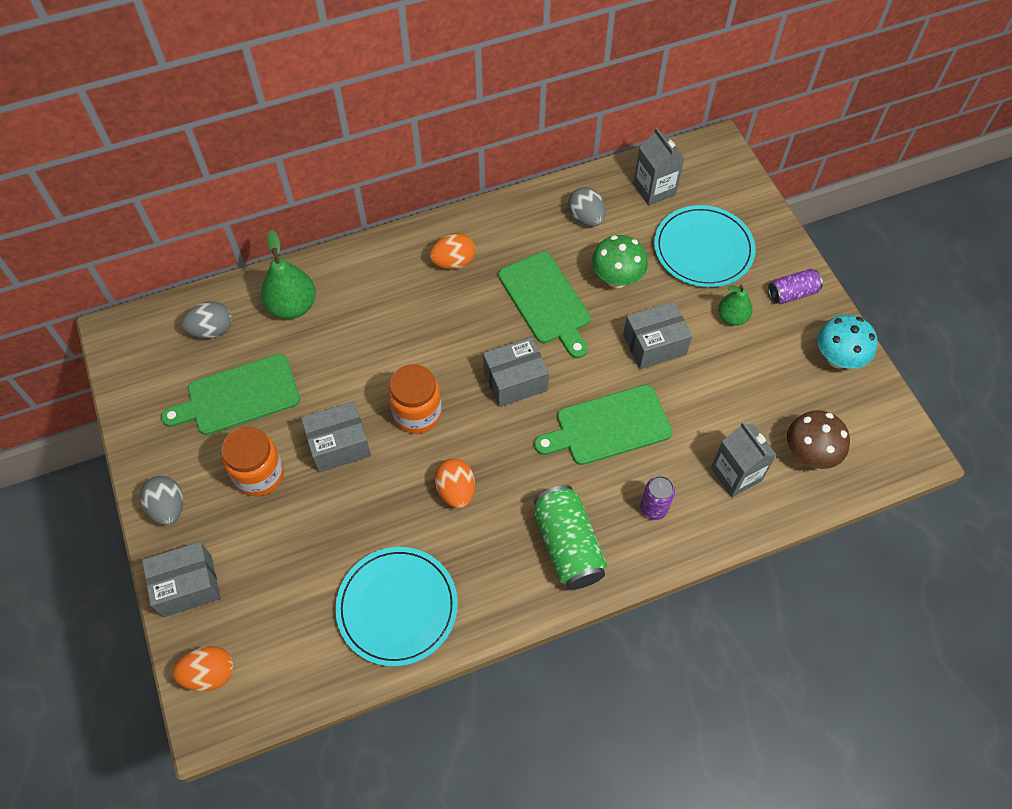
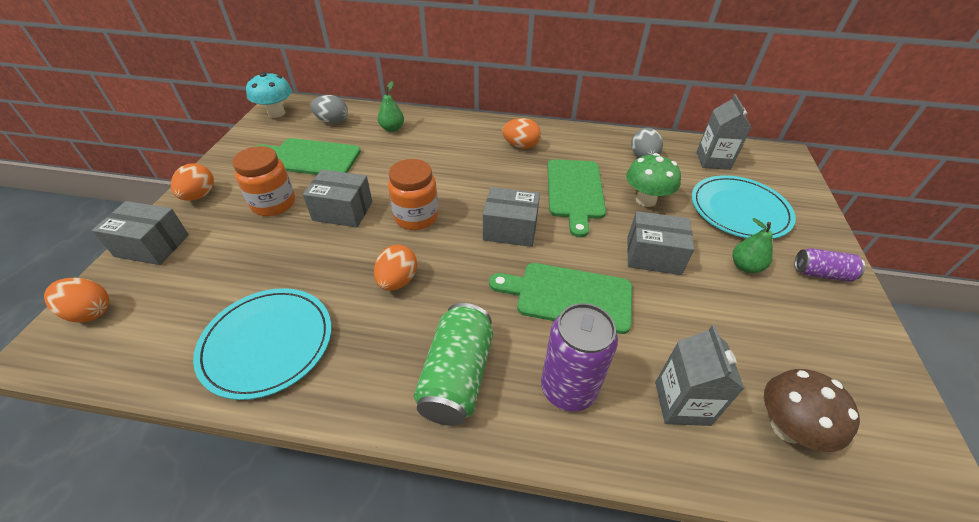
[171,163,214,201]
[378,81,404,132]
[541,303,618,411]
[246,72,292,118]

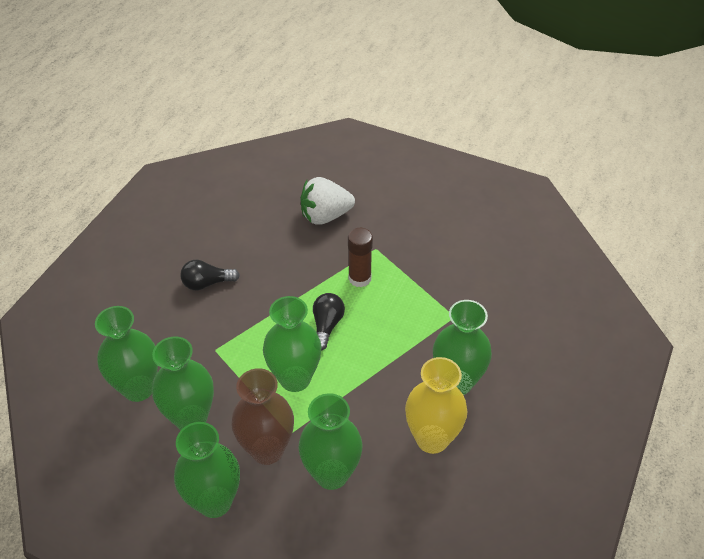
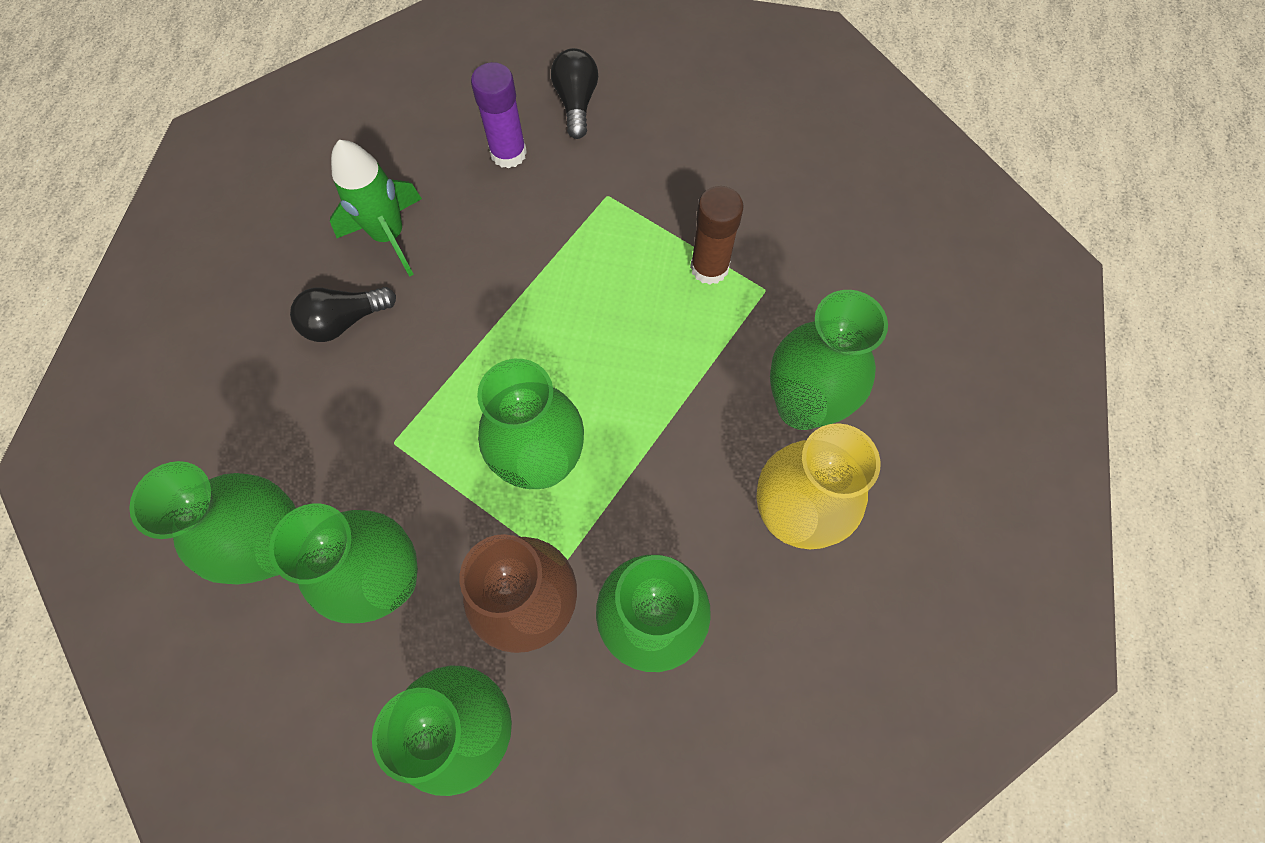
[471,62,527,168]
[551,48,598,139]
[690,186,744,285]
[330,140,422,277]

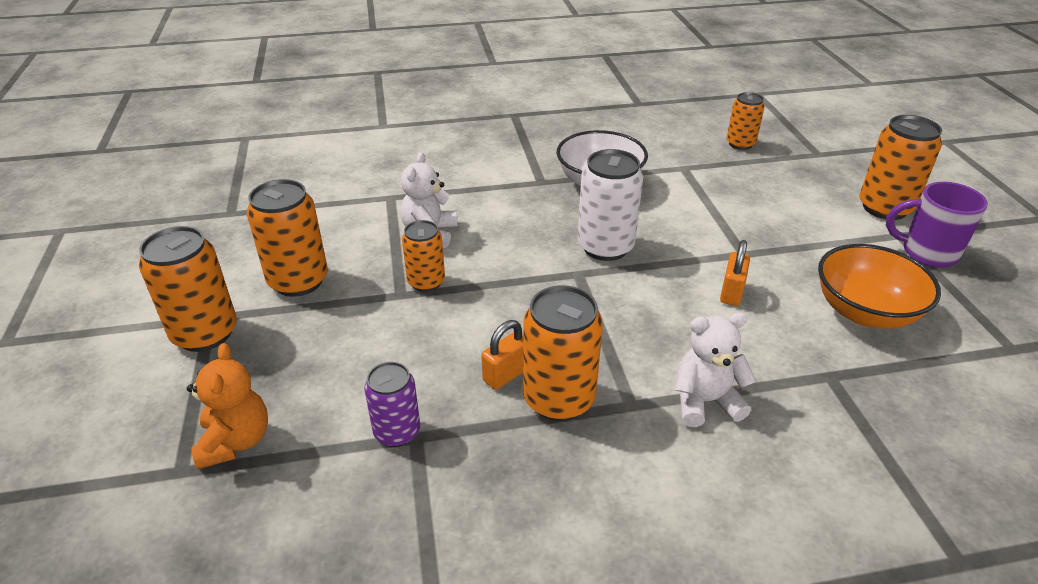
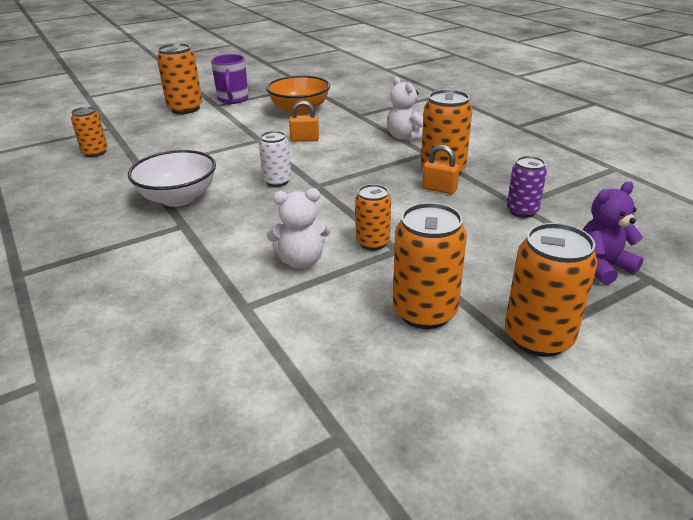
[582,182,644,285]
[259,131,291,187]

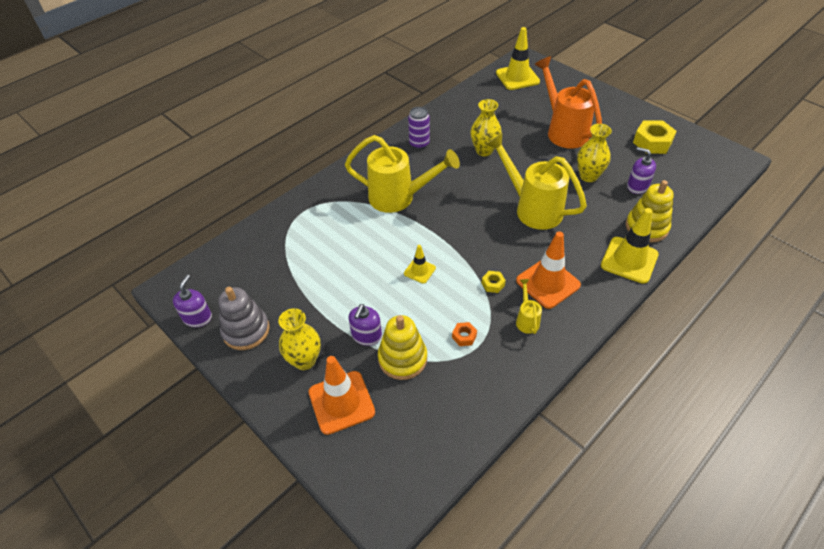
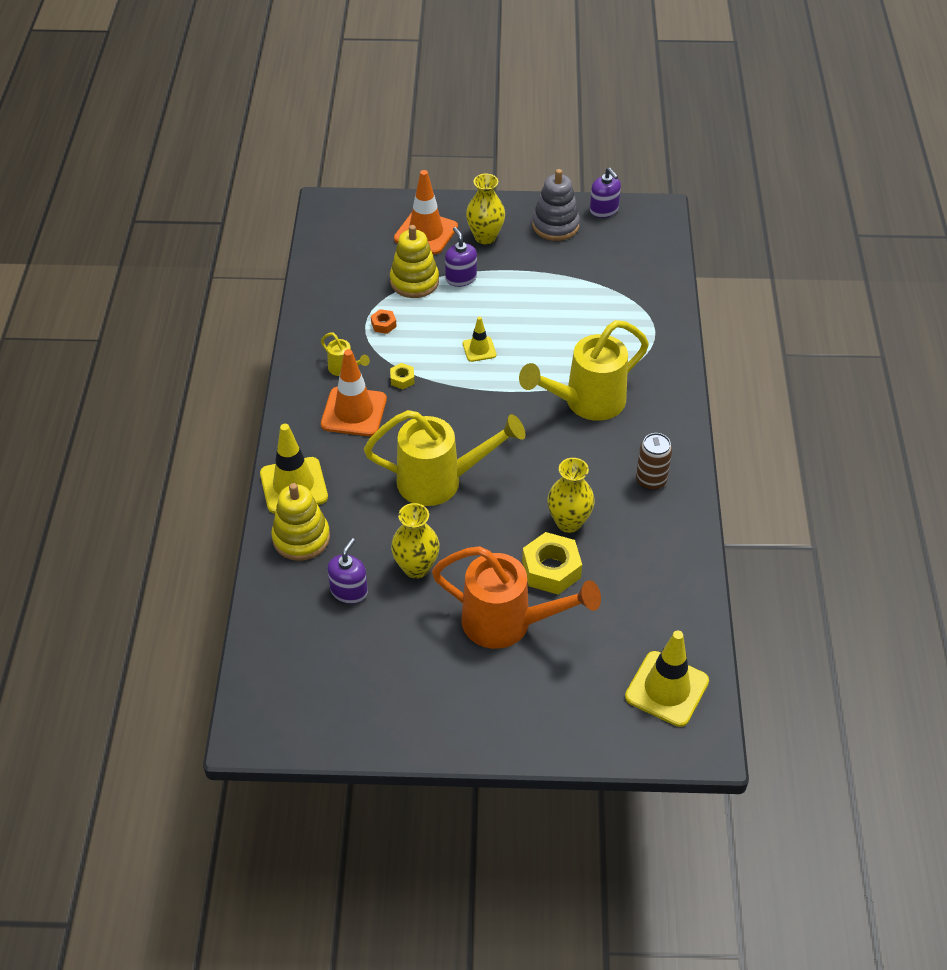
[636,433,672,491]
[327,538,368,604]
[522,532,582,595]

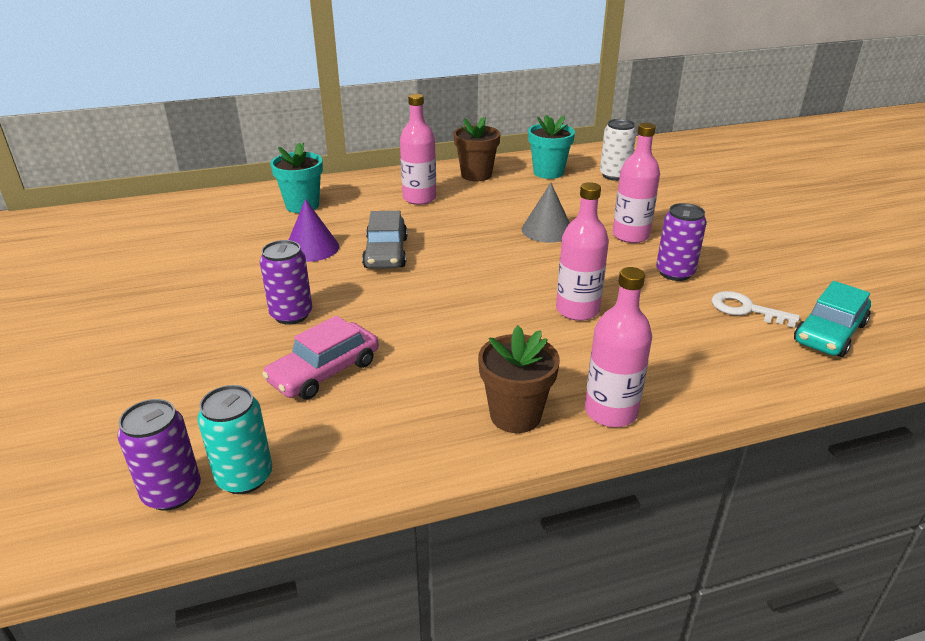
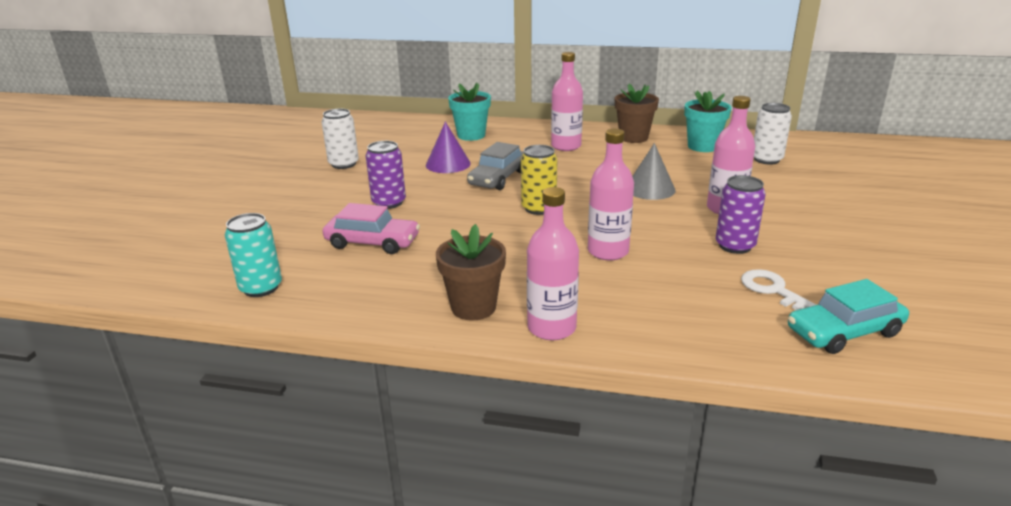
[117,399,201,511] (first image)
[322,203,420,254]
[321,109,359,169]
[521,145,557,215]

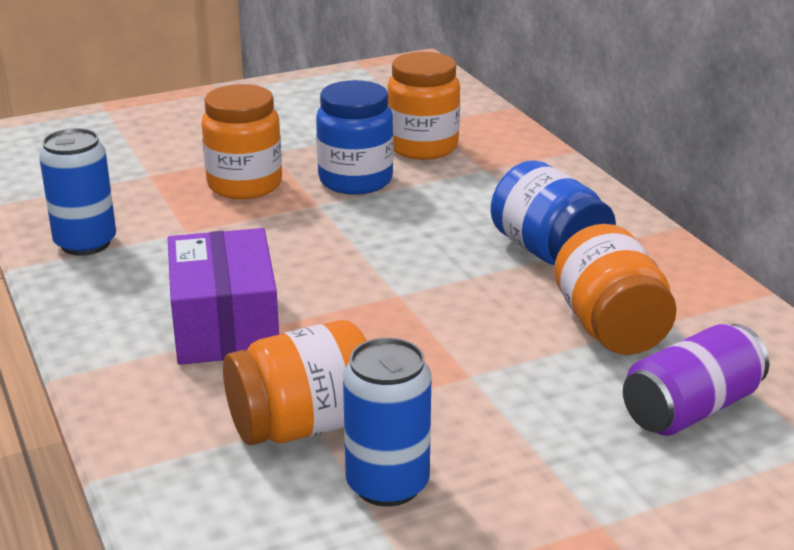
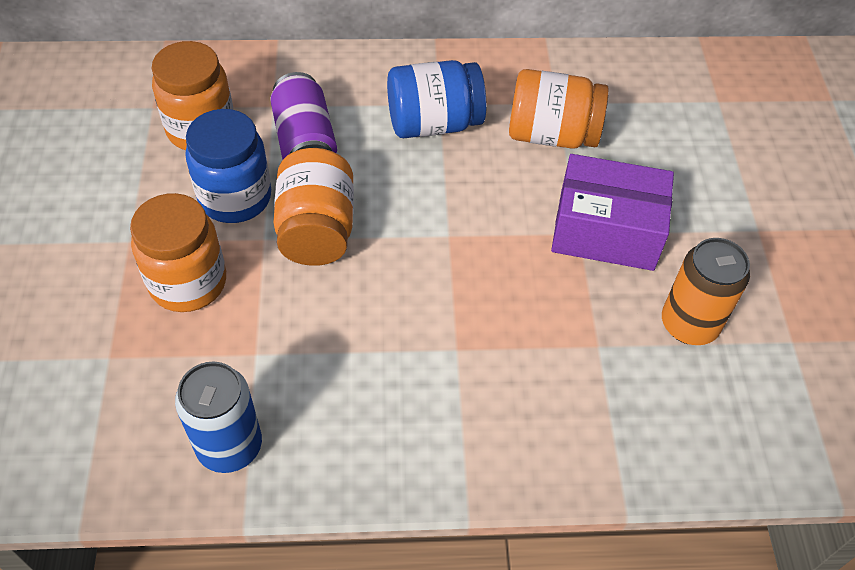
[551,154,674,271]
[273,148,354,266]
[662,238,750,345]
[270,72,337,160]

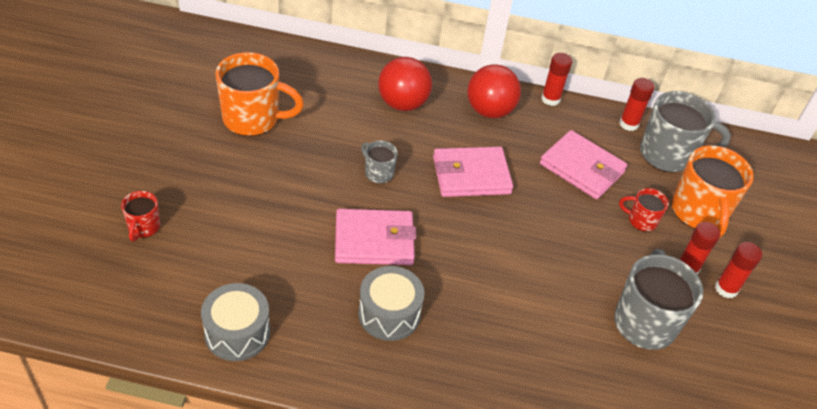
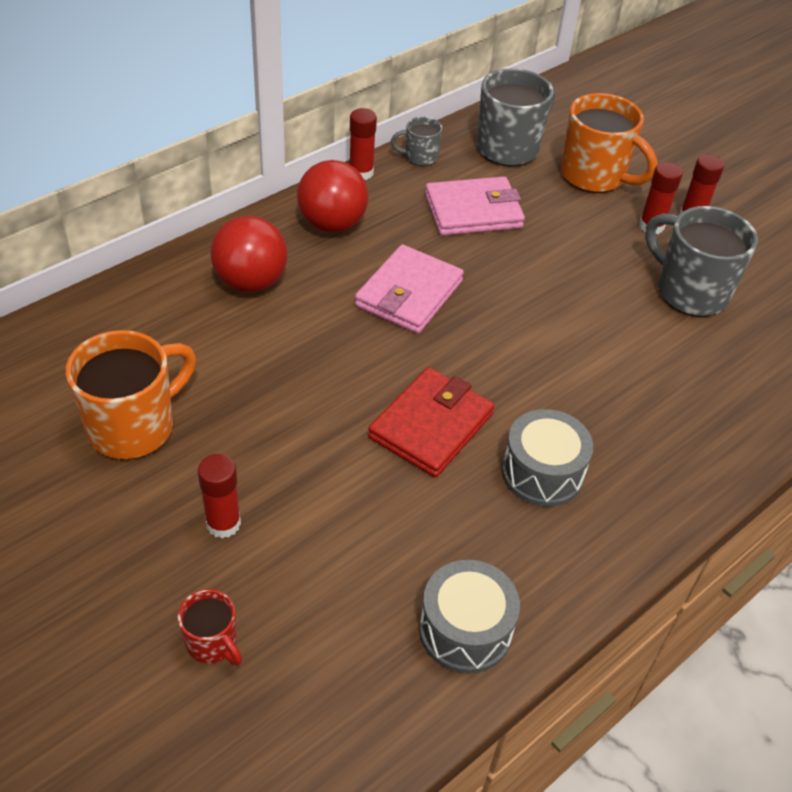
[368,367,494,477]
[391,117,442,166]
[198,454,241,538]
[619,188,669,232] (first image)

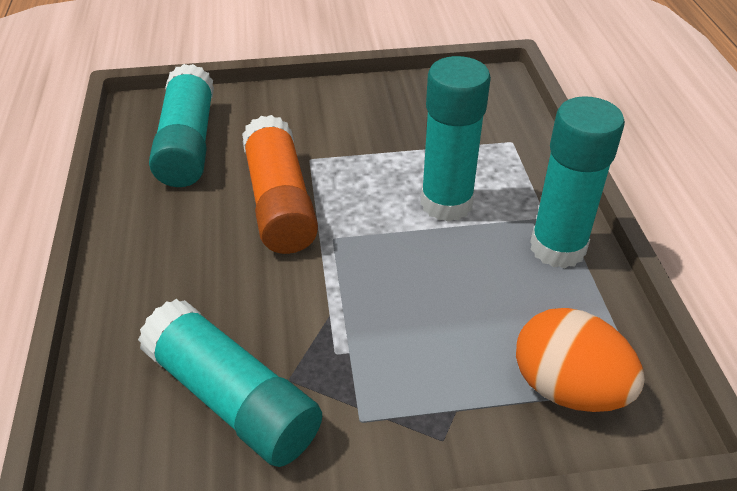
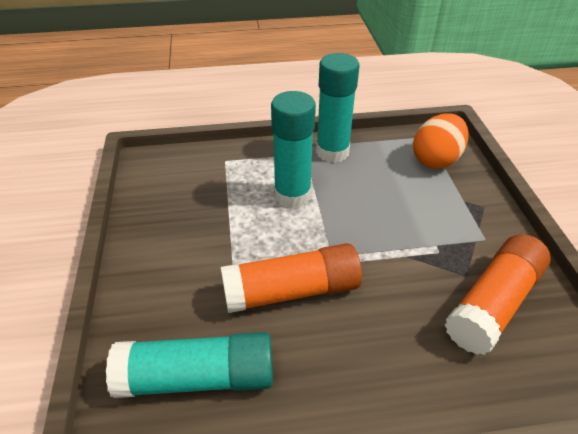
[445,234,551,355]

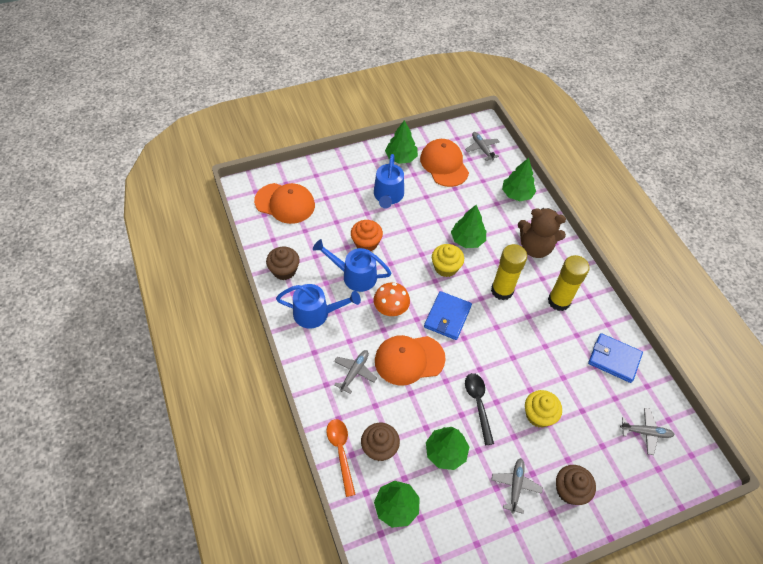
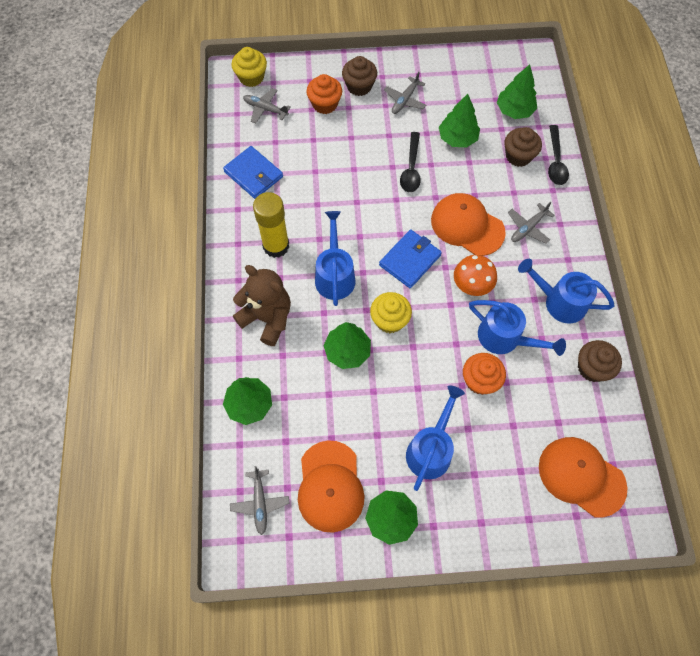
[548,125,569,185]
[431,193,506,256]
[315,211,356,306]
[231,47,267,87]
[306,74,342,114]

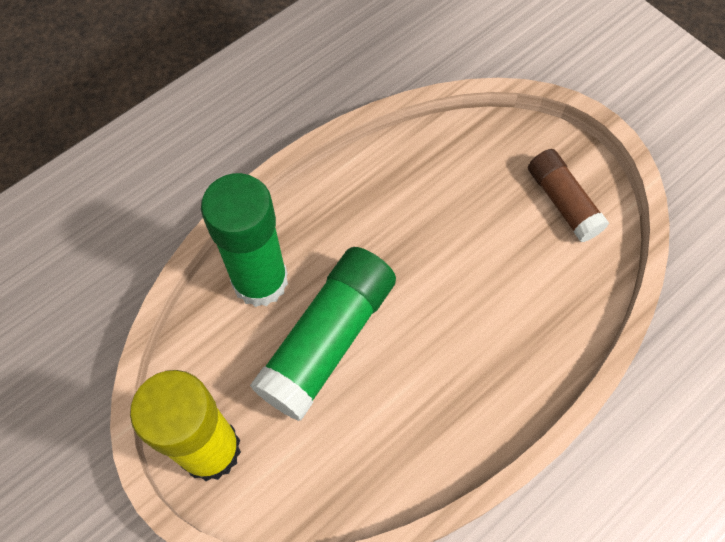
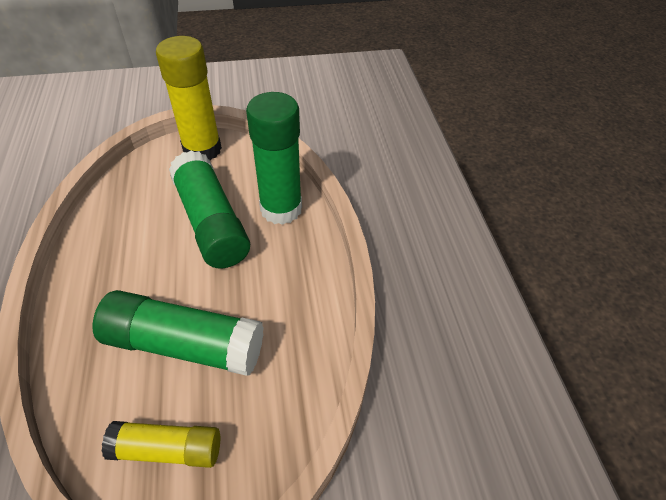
[102,421,220,468]
[92,290,264,376]

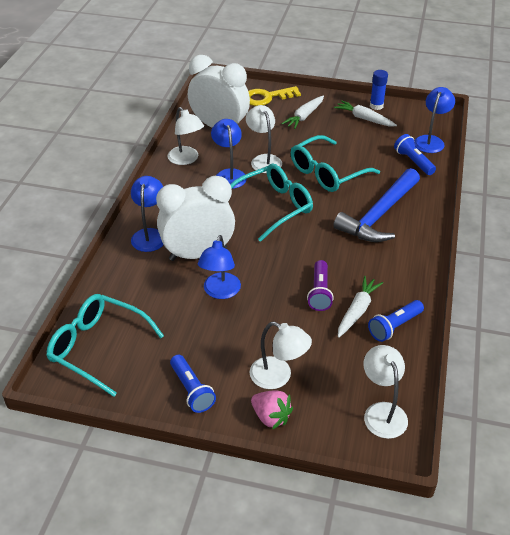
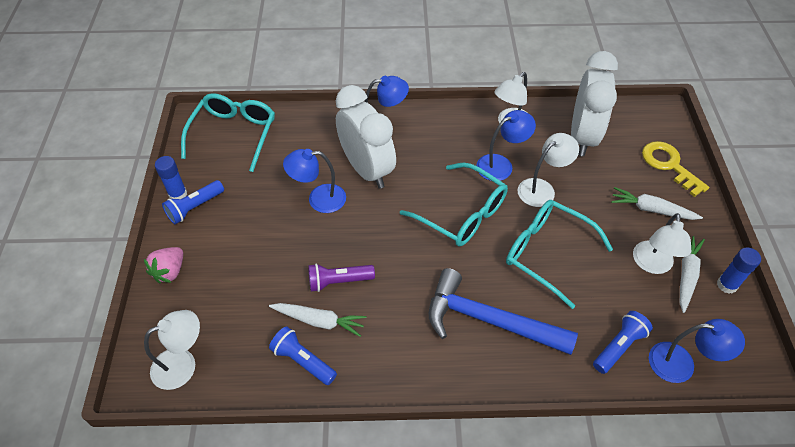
[633,213,691,274]
[155,156,187,199]

